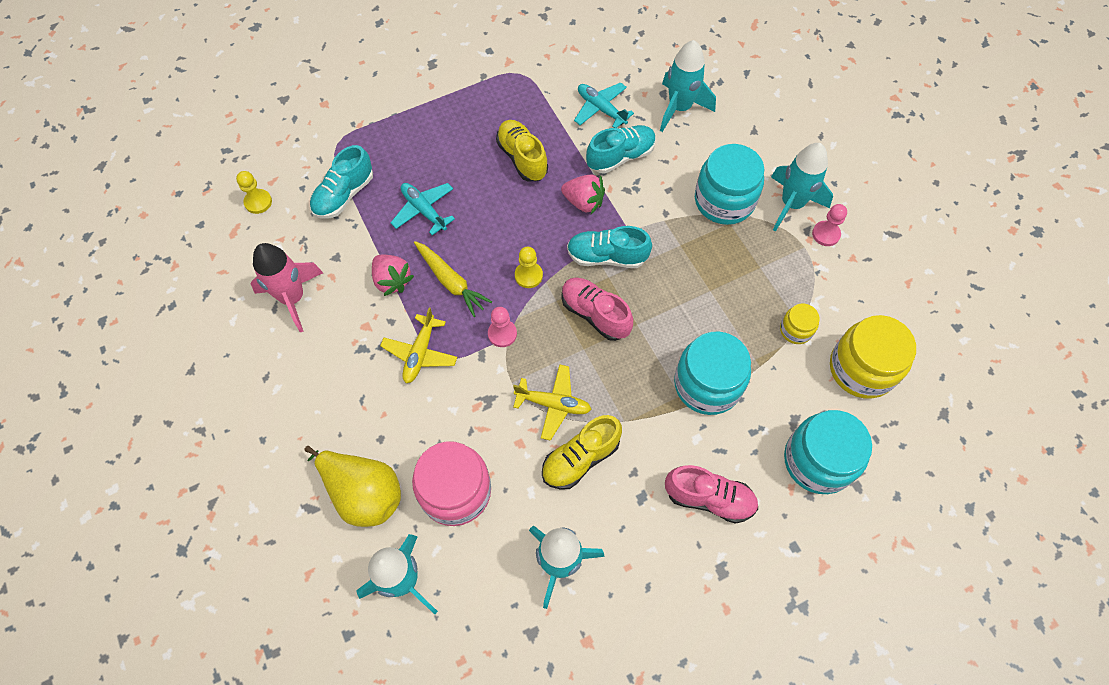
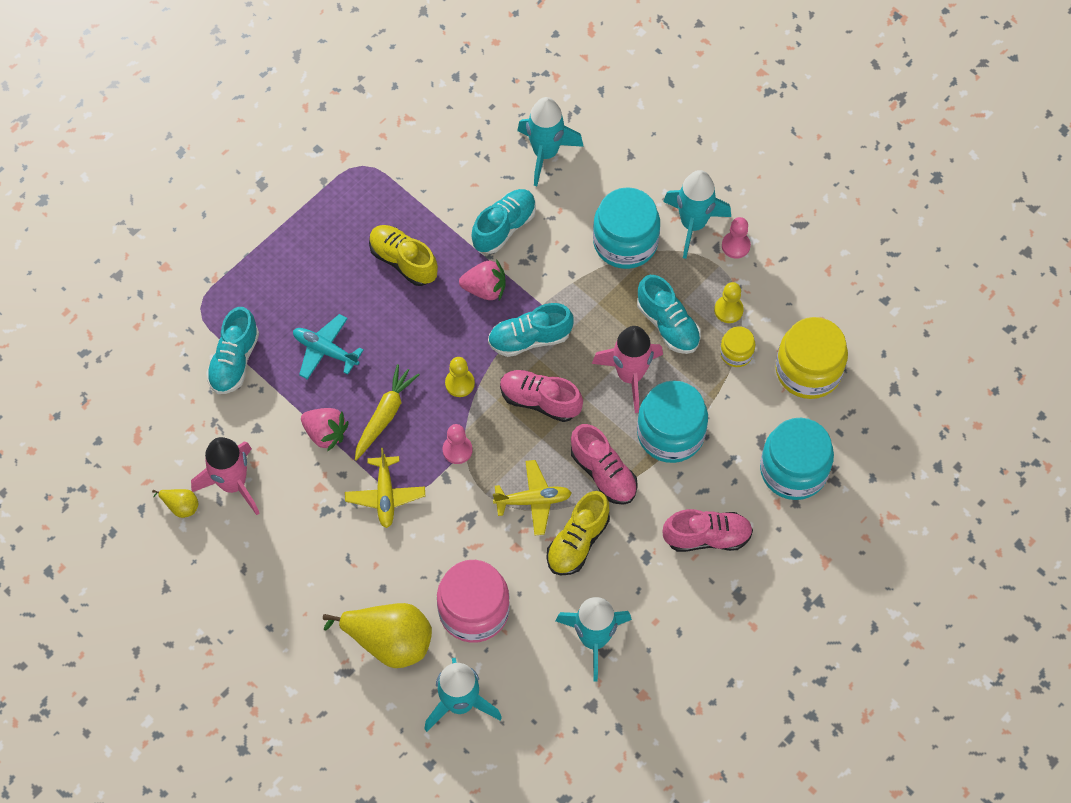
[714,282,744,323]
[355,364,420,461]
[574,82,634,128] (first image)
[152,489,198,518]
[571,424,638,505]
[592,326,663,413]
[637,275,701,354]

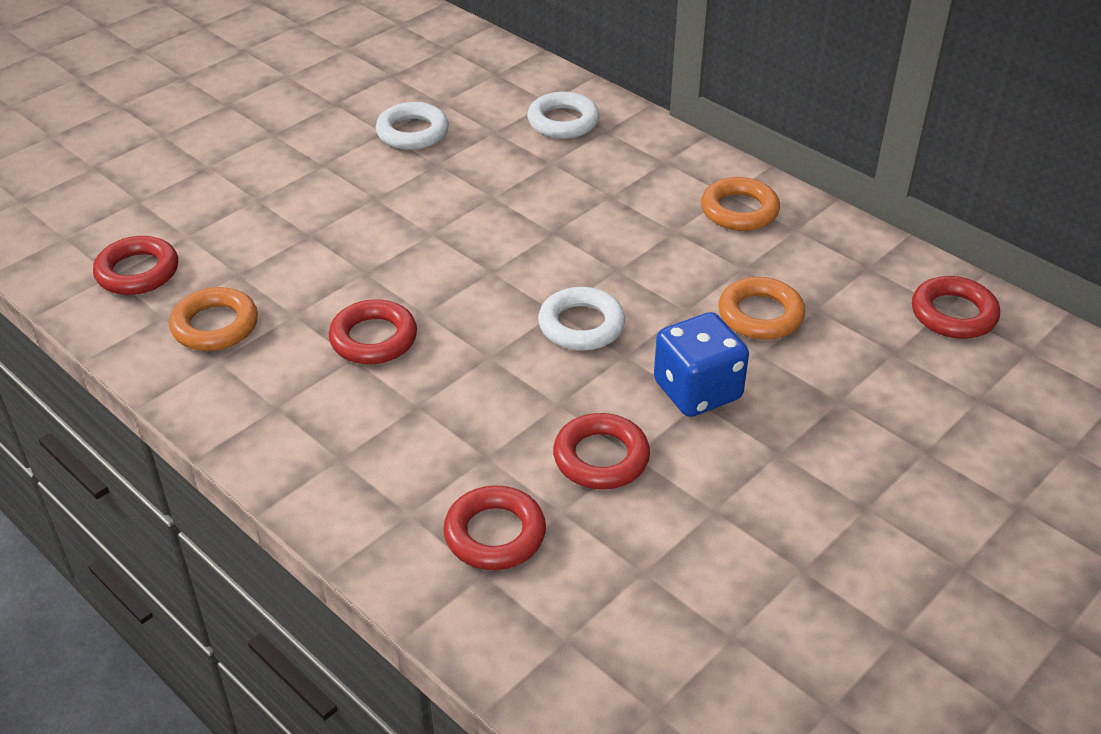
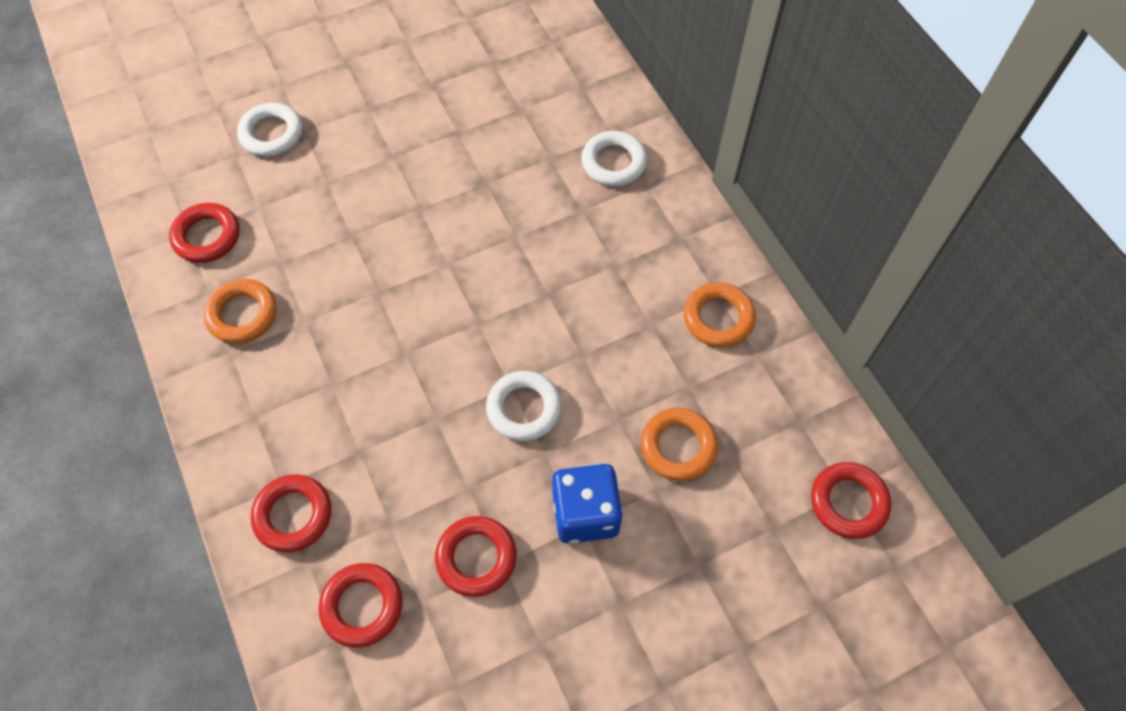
[251,474,331,552]
[237,103,303,157]

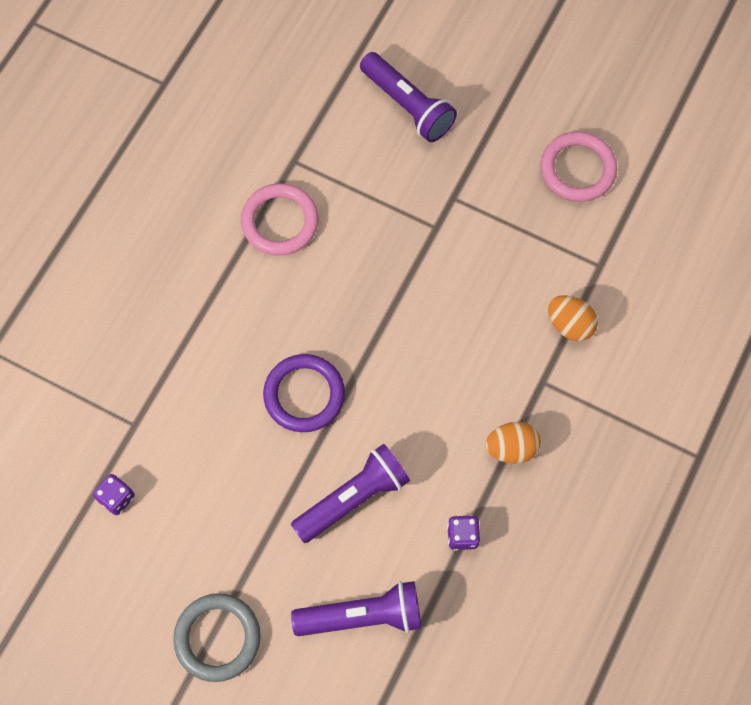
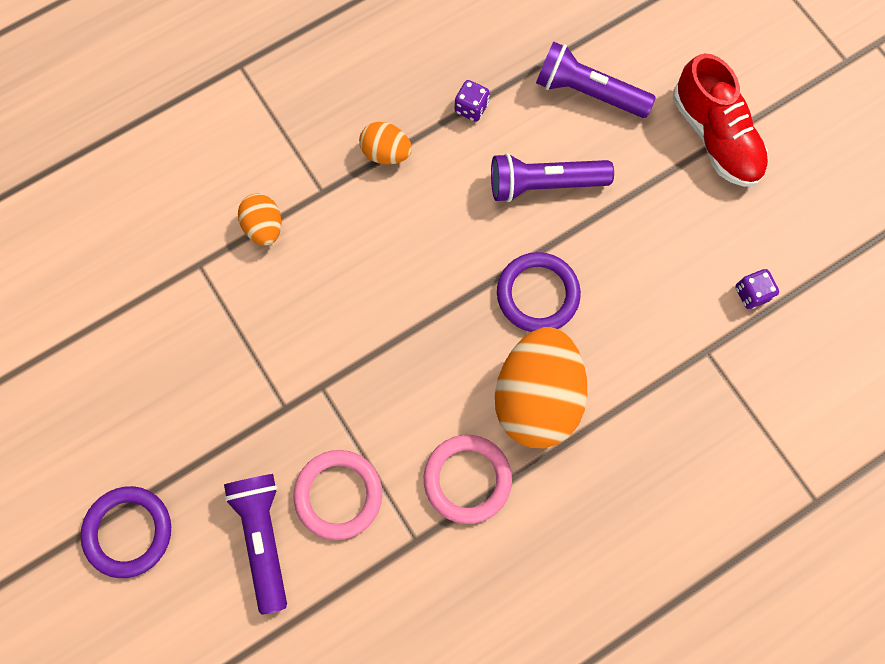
[673,53,768,187]
[293,450,382,540]
[81,486,171,578]
[495,327,587,448]

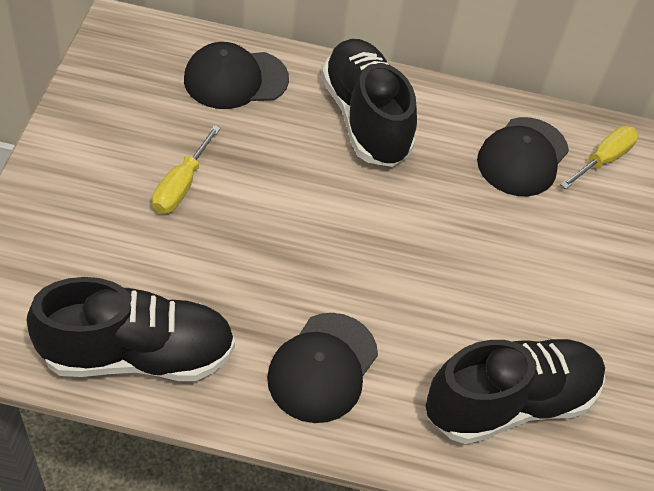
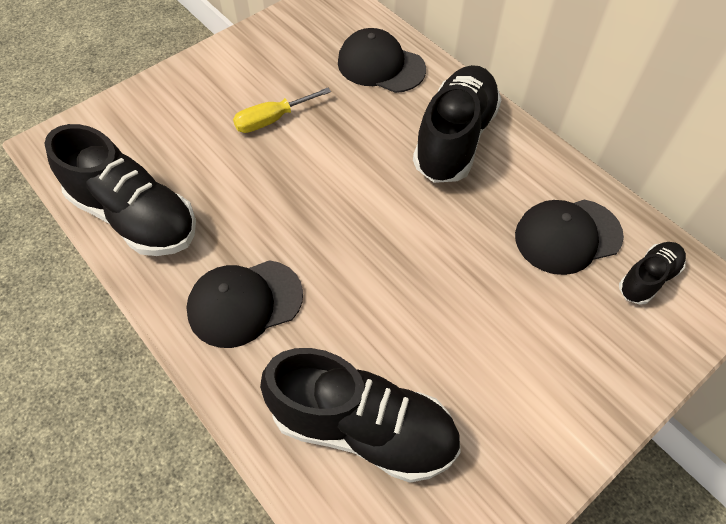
[619,242,686,305]

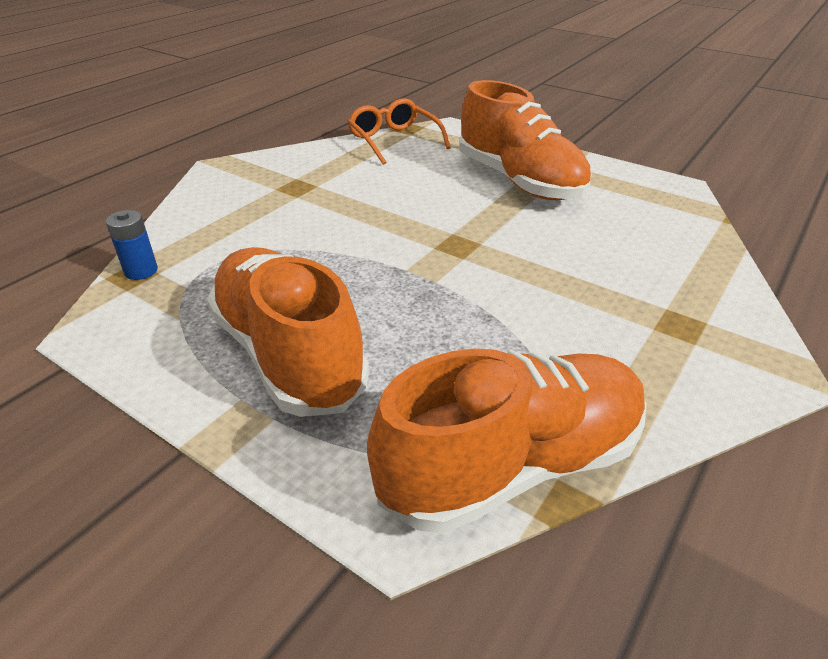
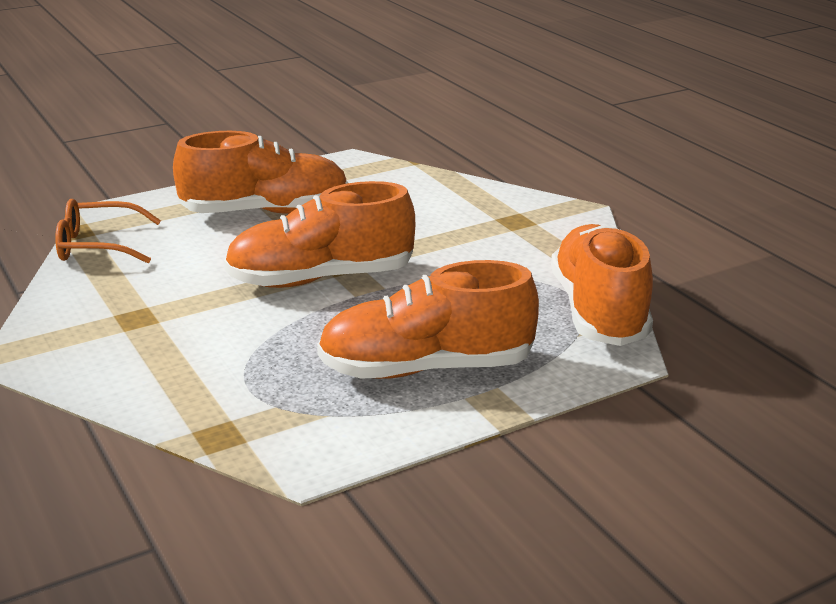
[106,210,158,280] (first image)
[224,181,415,288]

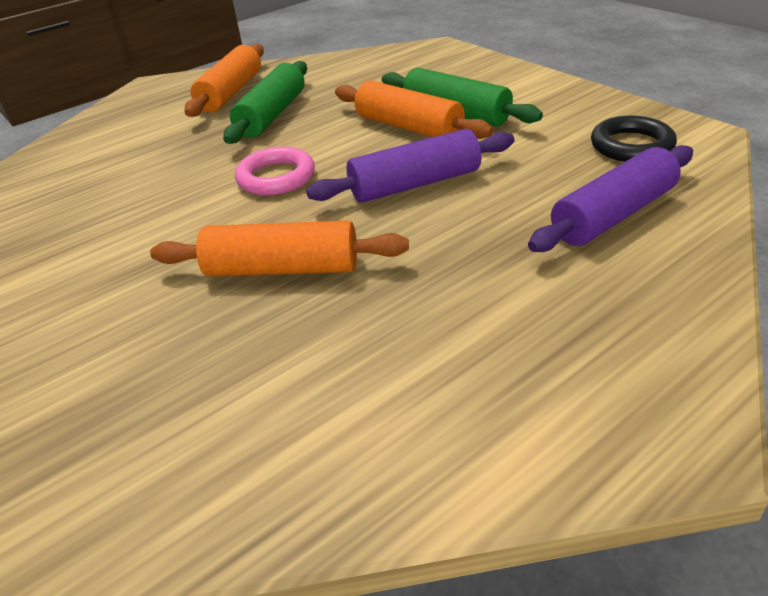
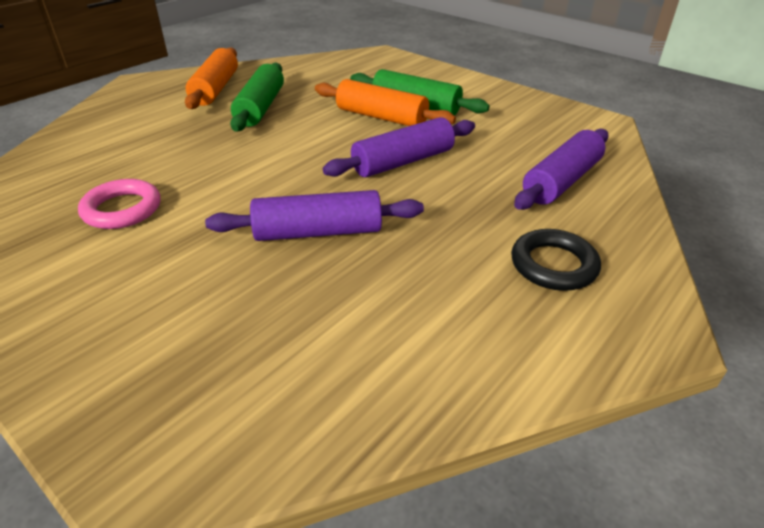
[205,190,424,241]
[78,179,161,229]
[511,229,601,291]

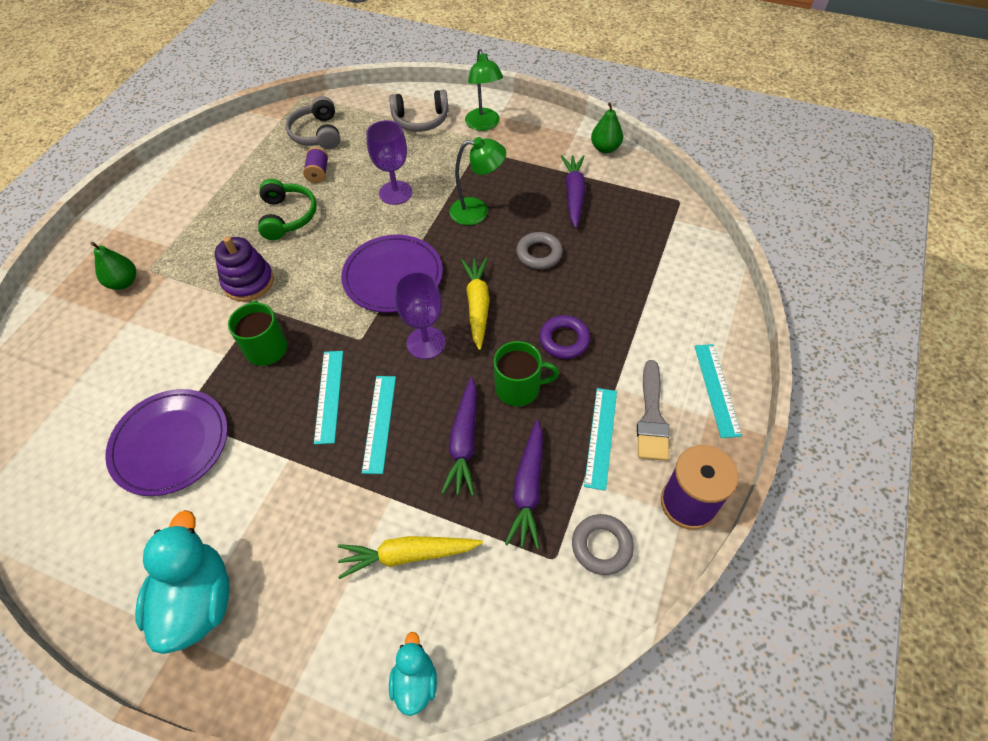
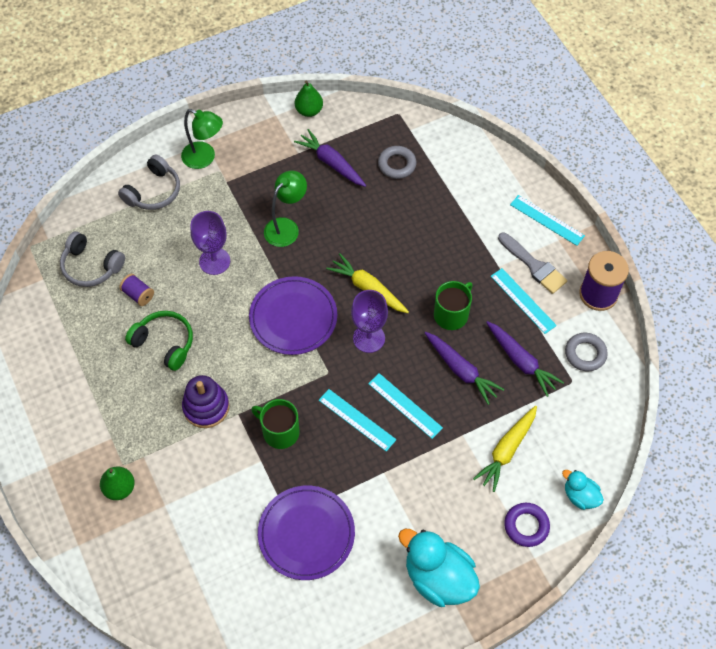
[378,146,416,179]
[504,503,550,547]

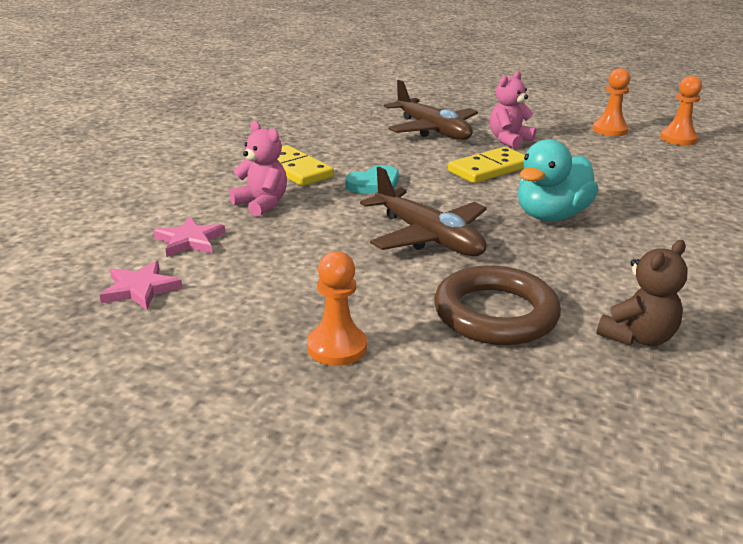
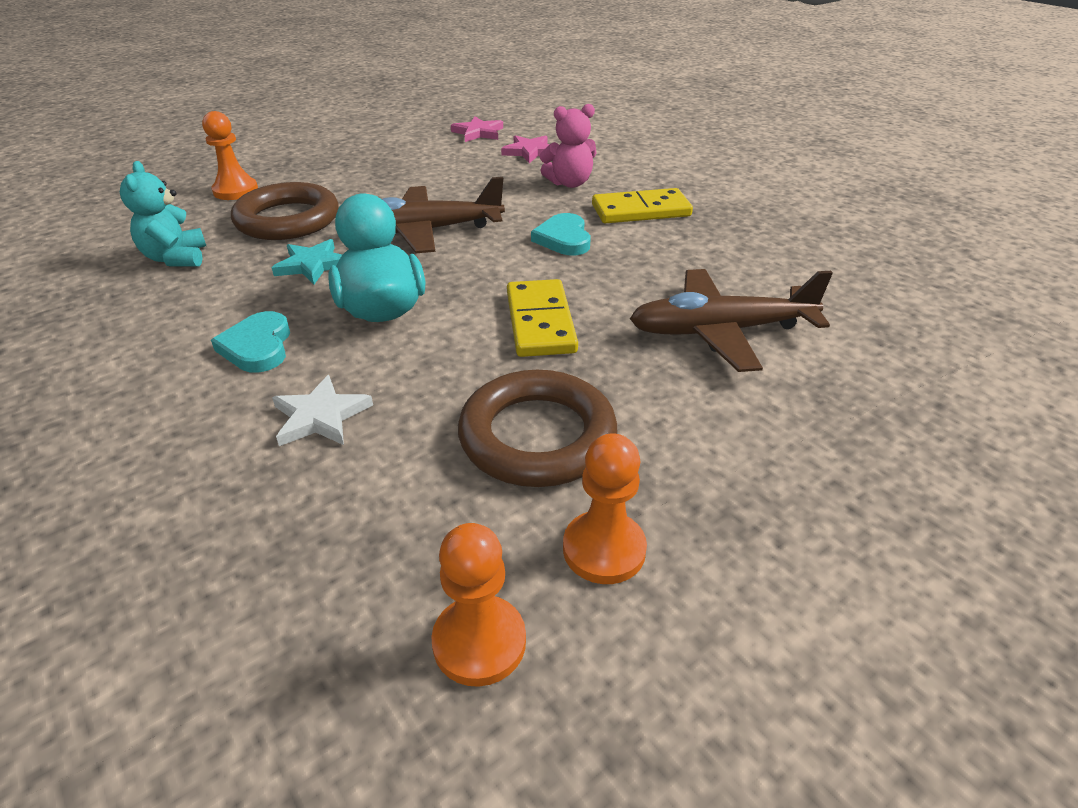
[202,111,258,200]
[490,71,536,149] (first image)
[120,161,206,267]
[211,311,290,373]
[272,239,342,284]
[272,375,373,446]
[458,370,617,487]

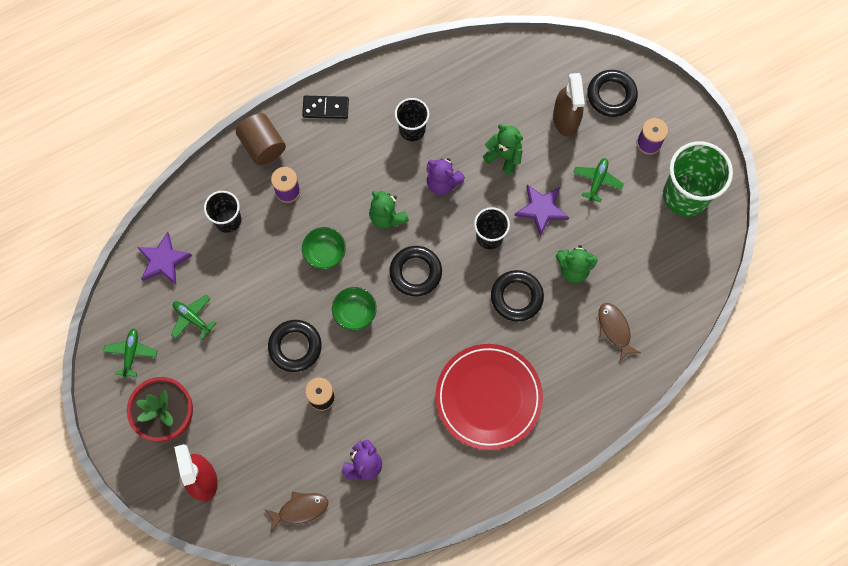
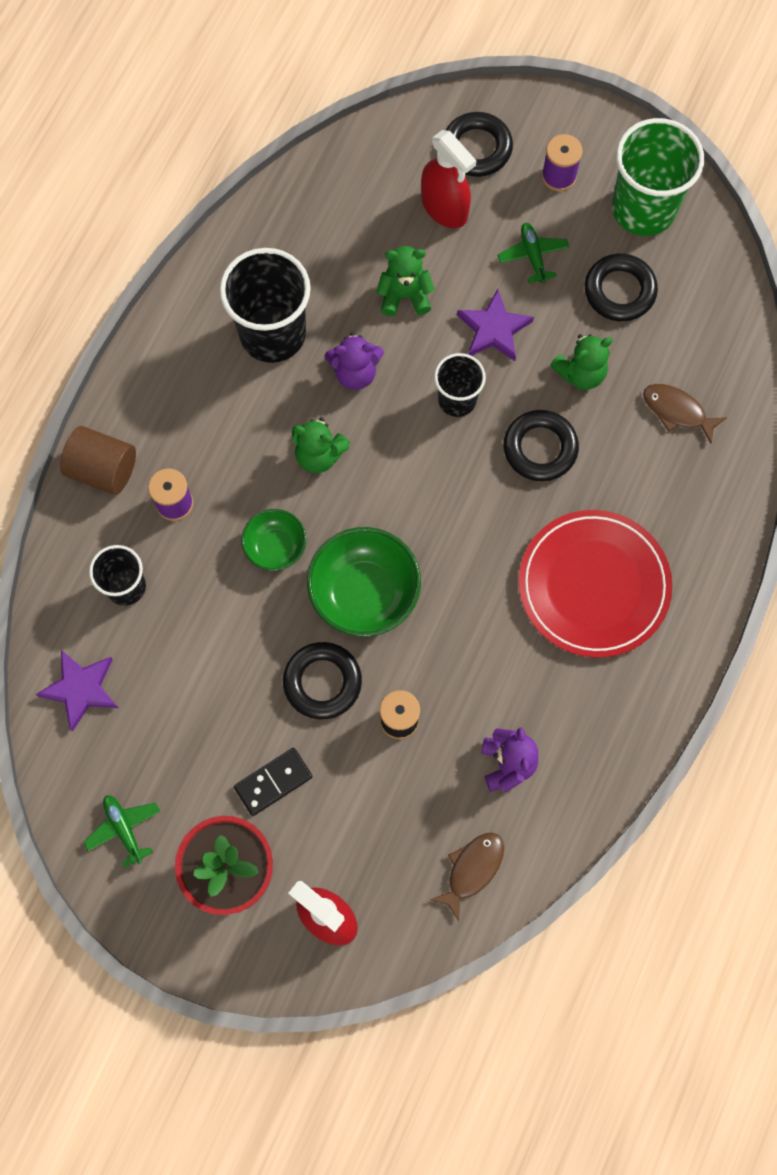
[171,295,216,339] (first image)
[234,748,313,816]
[307,527,421,637]
[585,253,658,321]
[220,248,311,363]
[421,130,476,228]

